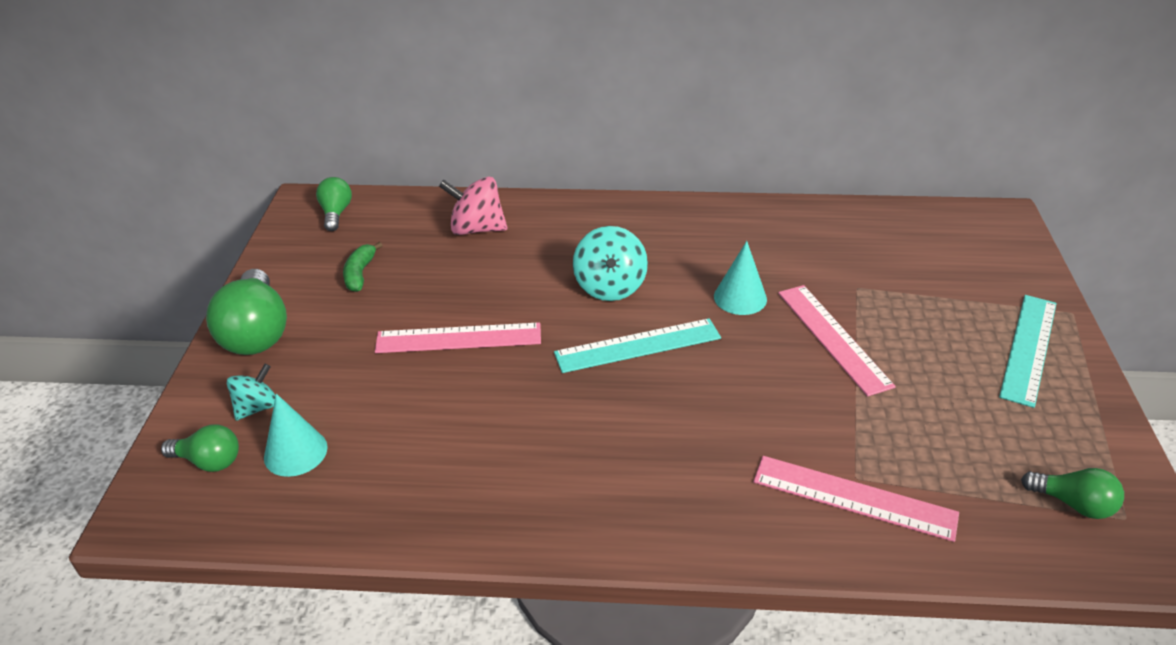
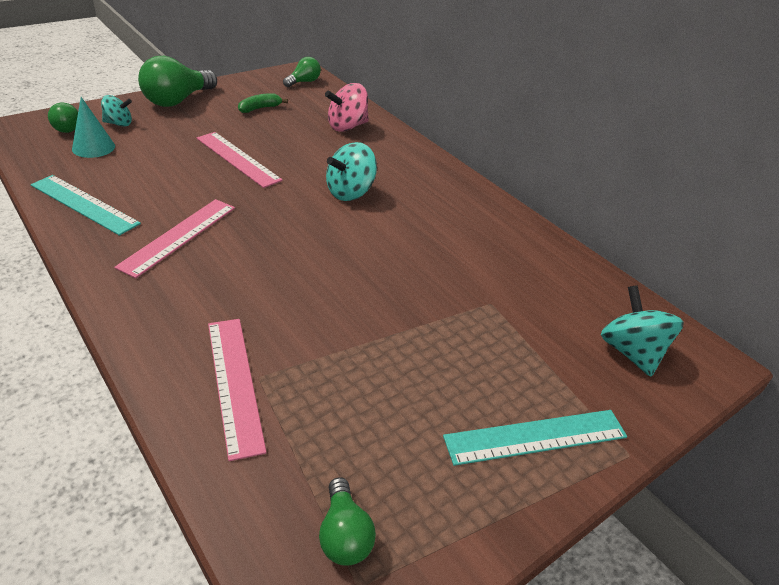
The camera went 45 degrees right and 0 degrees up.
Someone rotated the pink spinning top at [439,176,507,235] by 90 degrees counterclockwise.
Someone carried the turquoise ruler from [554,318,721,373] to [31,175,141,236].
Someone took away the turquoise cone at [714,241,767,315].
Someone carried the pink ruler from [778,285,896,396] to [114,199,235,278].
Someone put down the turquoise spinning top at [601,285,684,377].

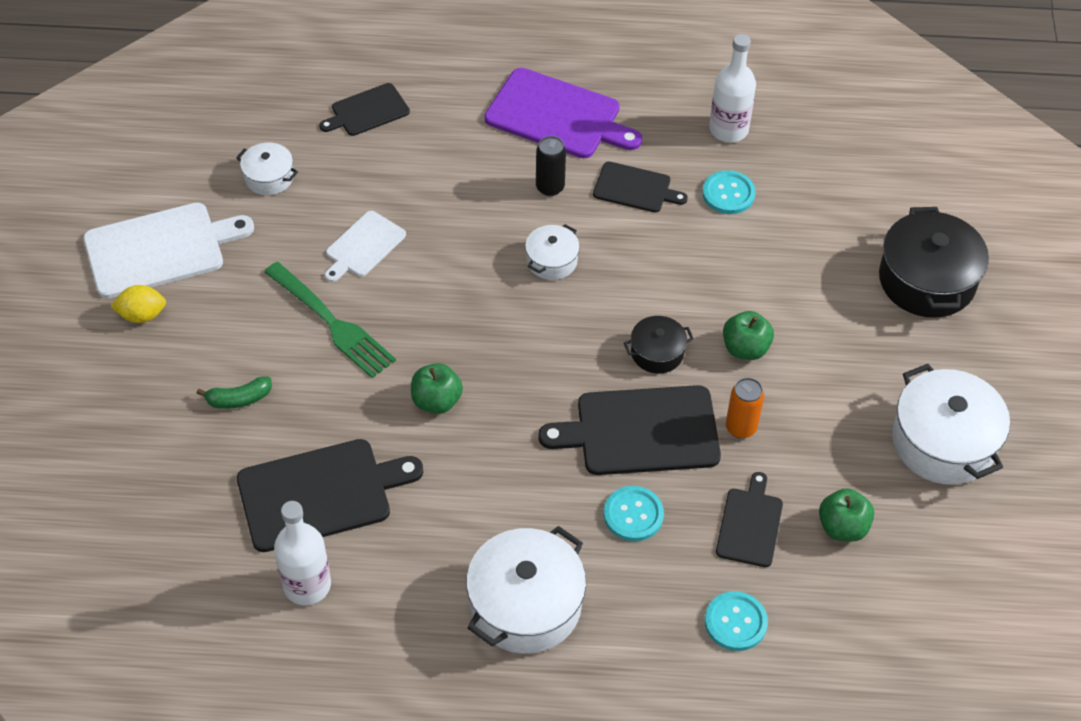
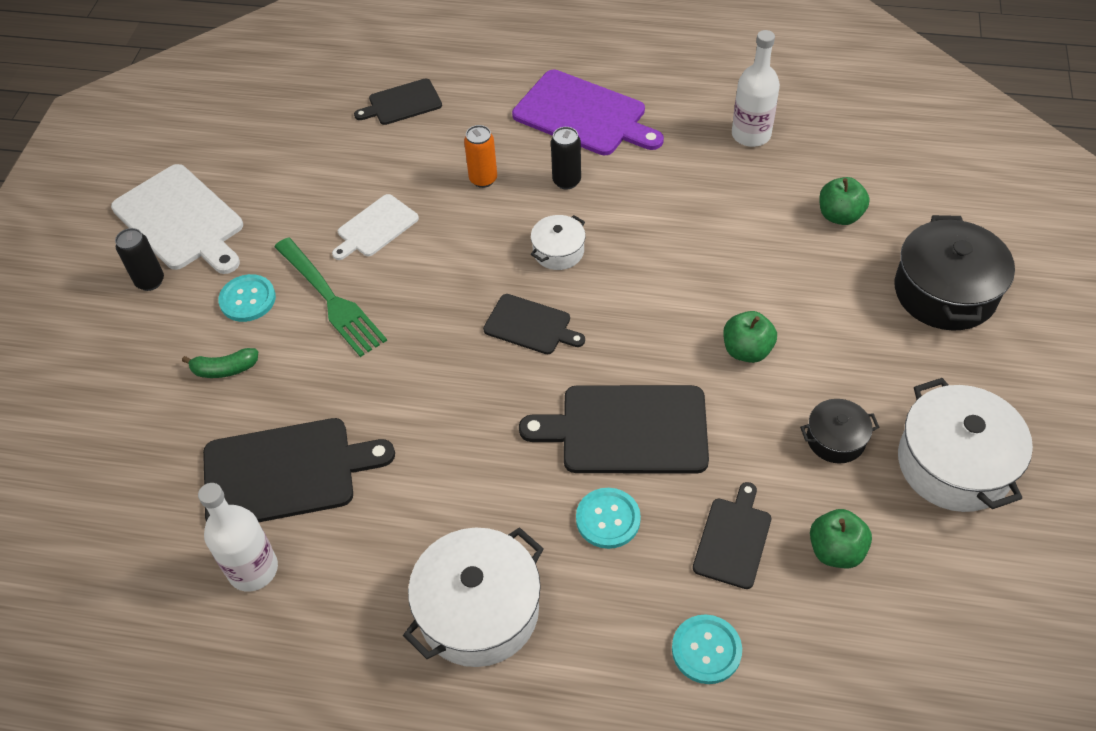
The camera went 10 degrees right and 0 degrees up.
Someone rotated the white cutting board at [83,203,254,299] by 60 degrees clockwise.
Someone swapped the yellow lemon at [110,285,166,323] for the black can at [115,228,164,291].
Someone took away the white pot at [236,143,298,195].
Someone carried the green apple from [411,363,463,414] to [819,177,870,225].
Someone carried the black cutting board from [593,161,688,213] to [483,294,585,354].
Someone carried the black pot from [624,316,694,374] to [800,399,880,464].
Someone carried the turquoise button from [702,170,756,214] to [218,274,276,322].
Someone carried the orange can from [726,378,764,439] to [464,125,497,188].

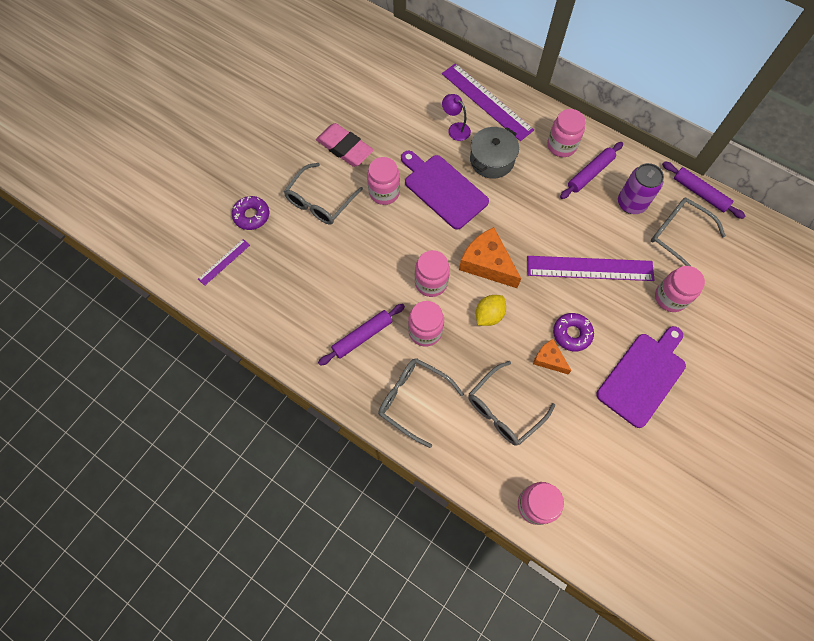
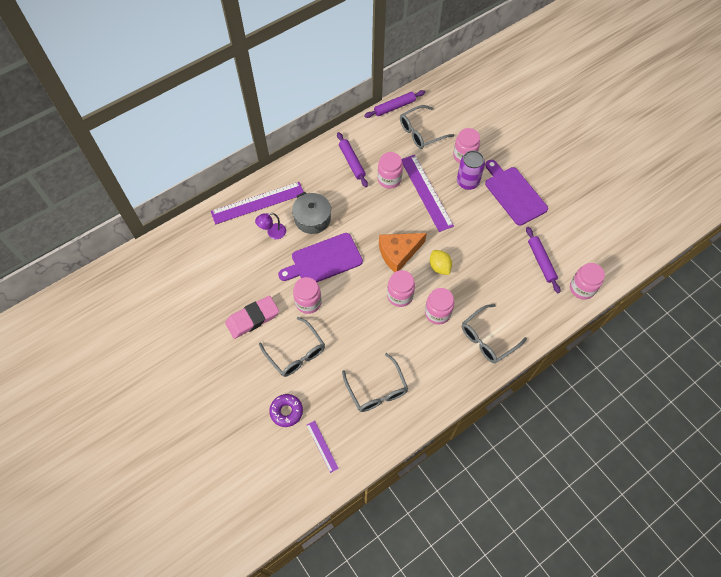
The camera went 70 degrees left and 5 degrees down.
Someone carried the purple rolling pin from [318,304,405,366] to [526,227,560,293].
Someone carried the grey glasses from [468,361,555,445] to [342,353,408,412].
Someone rotated the purple ruler at [527,256,654,281] by 45 degrees counterclockwise.
Someone took away the orange cheese at [533,339,572,374].
Someone carried the pink jar from [547,109,586,157] to [378,152,403,189].
Someone took away the purple donut at [553,313,594,352].
Someone carried the purple can from [618,163,664,214] to [457,151,485,190].

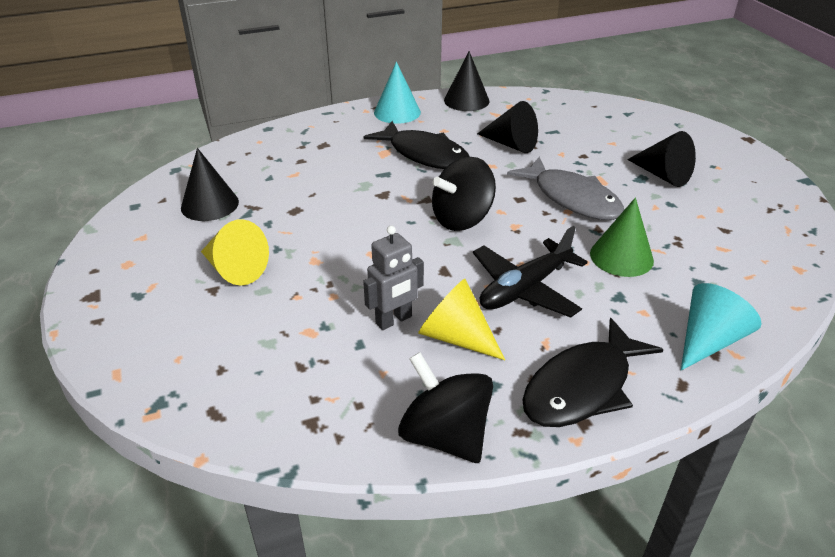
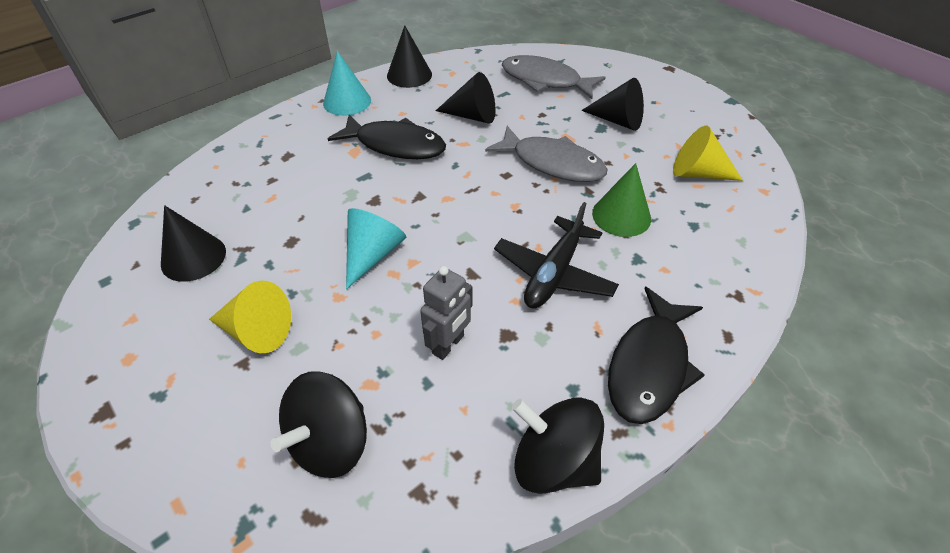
The camera went 20 degrees left and 10 degrees up.
Someone carried the yellow cone from [418,279,505,360] to [673,126,743,181].
Someone carried the black spinning top from [432,157,496,231] to [271,371,367,478].
Someone carried the turquoise cone from [681,283,762,370] to [346,208,406,289].
Someone put down the grey fish at [502,55,606,99].

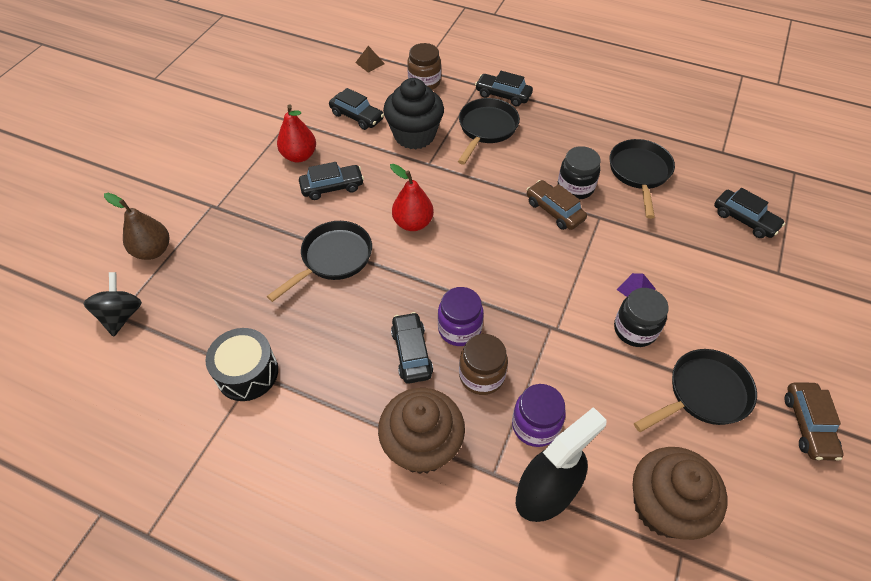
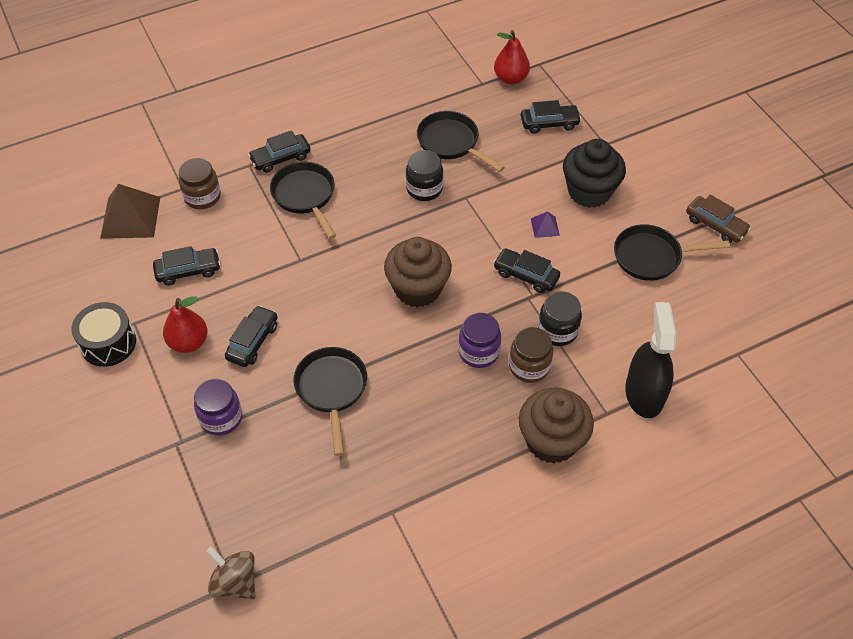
The camera went 50 degrees left and 0 degrees up.
Someone repainted the black spinning top at [83,272,142,337], which became the brown spinning top at [206,546,256,600].
Someone took away the brown pear at [104,193,169,260].
Someone carried the black drum from [205,328,278,401] to [72,302,136,367].
Someone scaled the brown pyramid at [355,46,385,73] by 2.10.
Someone carried the black cupcake from [383,78,444,149] to [563,139,626,208].
Someone carried the red pear from [390,164,434,231] to [494,30,530,84].
Someone carried the black car from [391,312,433,384] to [493,248,560,293].
Someone carried the purple jar from [512,384,566,447] to [194,379,242,436].
Someone took away the brown car at [527,180,587,230].
Someone carried the black jar from [614,288,669,347] to [538,291,582,346].
Someone carried the brown cupcake from [633,447,728,540] to [384,237,452,307].
Someone rotated the black pan at [634,349,757,432] by 105 degrees counterclockwise.

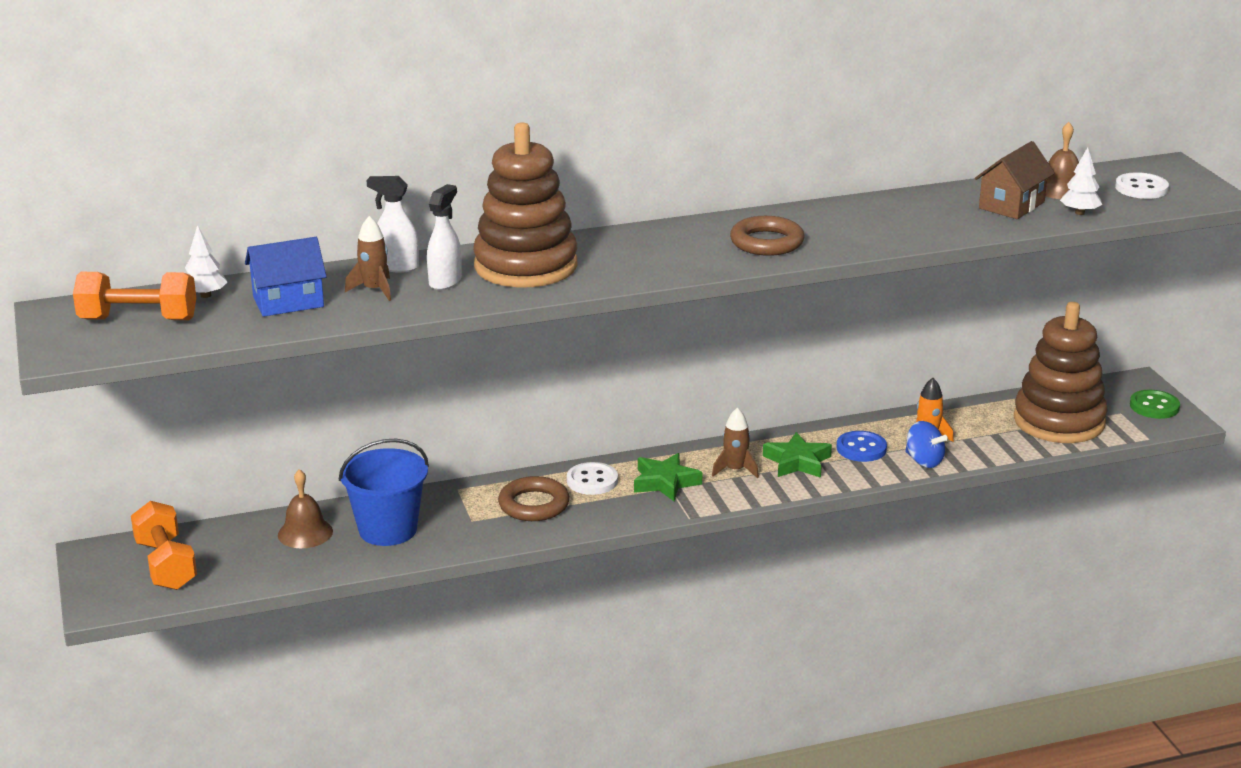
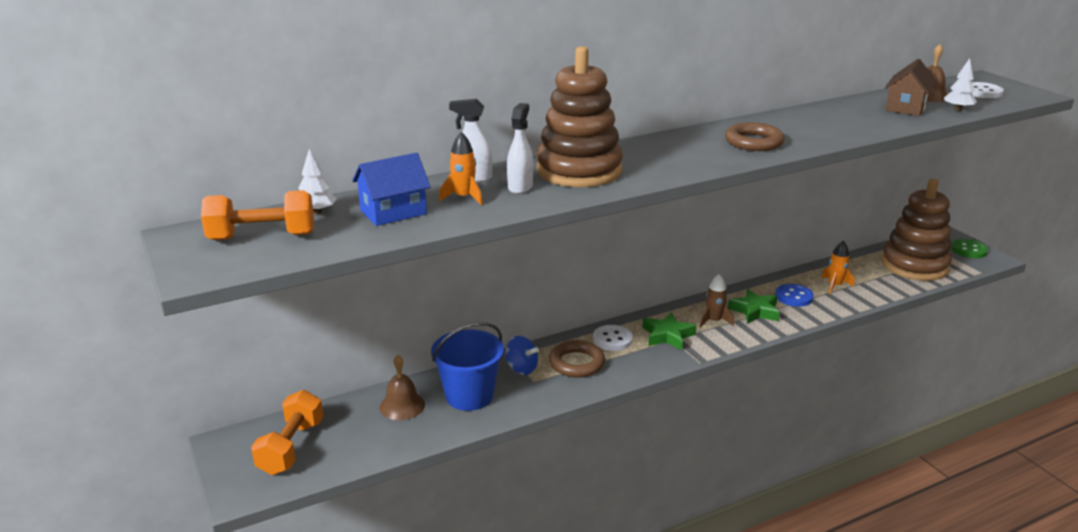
The camera went 10 degrees left and 0 degrees up.
Someone rotated the orange dumbbell at [131,501,197,590] by 45 degrees clockwise.
Someone repainted the brown rocket at [345,216,391,301], which became the orange rocket at [439,132,483,205].
Someone carried the blue spinning top from [905,421,948,468] to [505,336,539,375].

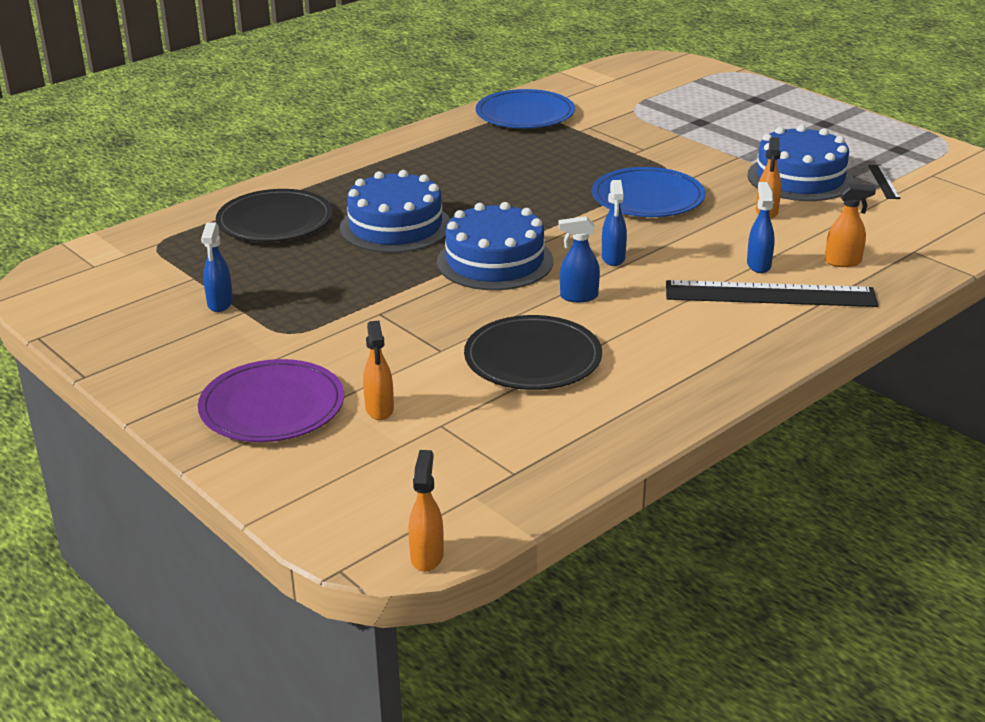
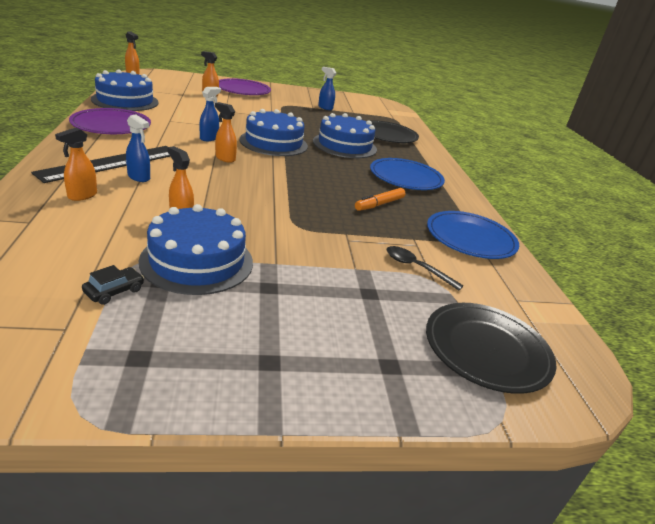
The camera went 120 degrees right and 0 degrees up.
Someone carried the black plate from [464,315,602,390] to [426,303,556,394].
Someone carried the blue plate from [592,167,705,217] to [370,158,445,190].
Someone repainted the blue spray bottle at [602,180,627,266], which became the orange spray bottle at [215,102,237,163].
Someone swapped the black ruler at [868,165,901,199] for the black car at [82,265,144,305].
Someone put down the purple plate at [69,108,151,134].
Someone put down the blue cake at [91,69,159,111].
Someone put down the orange marker at [355,188,406,211].
Someone put down the black spoon at [387,246,464,291].

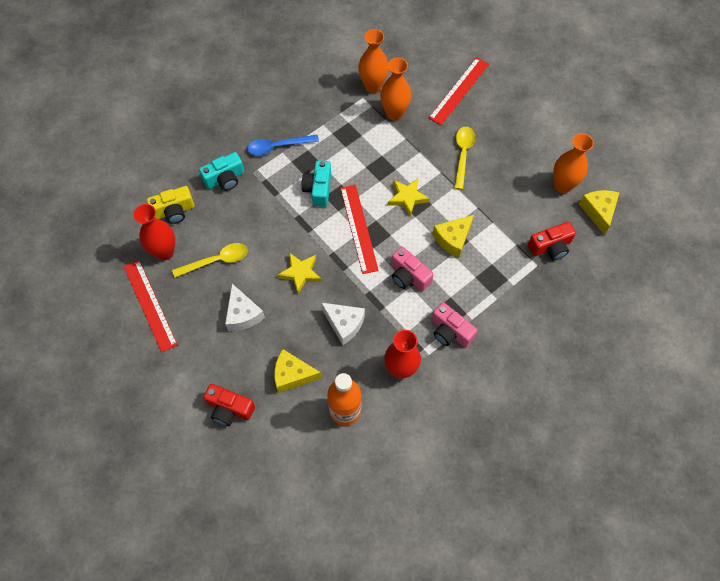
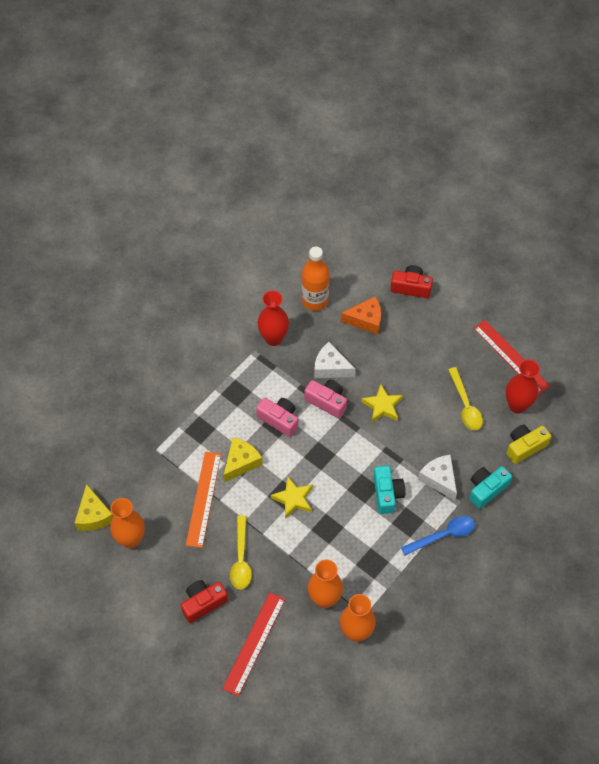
The camera went 170 degrees right and 5 degrees down.
Someone rotated the yellow spoon at [172,243,248,278] by 75 degrees counterclockwise.
Someone carried the white cheese from [225,284,265,331] to [418,455,457,500].
Someone repainted the yellow cheese at [274,349,322,393], which became the orange cheese at [341,296,381,335].
Someone took away the red ruler at [340,185,379,274].
Someone carried the pink camera from [432,302,478,347] to [305,380,347,418].
Someone carried the red camera from [528,222,576,260] to [181,580,228,623].
Someone put down the orange ruler at [186,452,221,548].

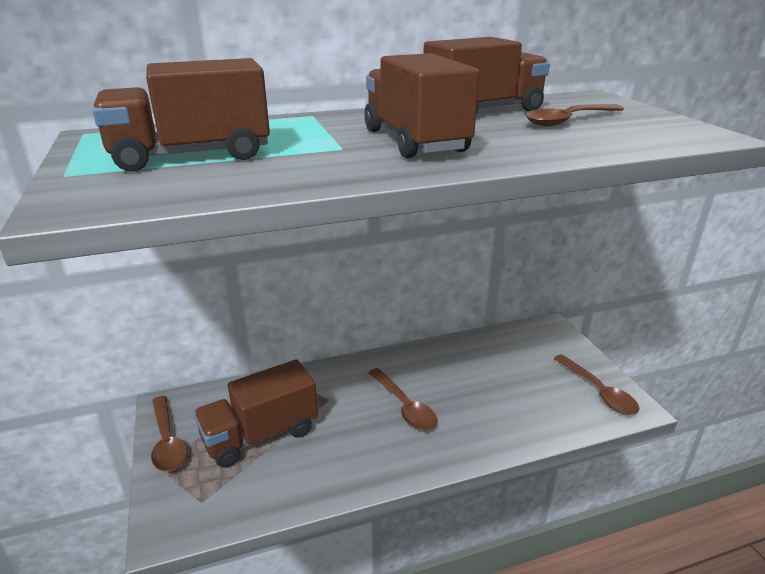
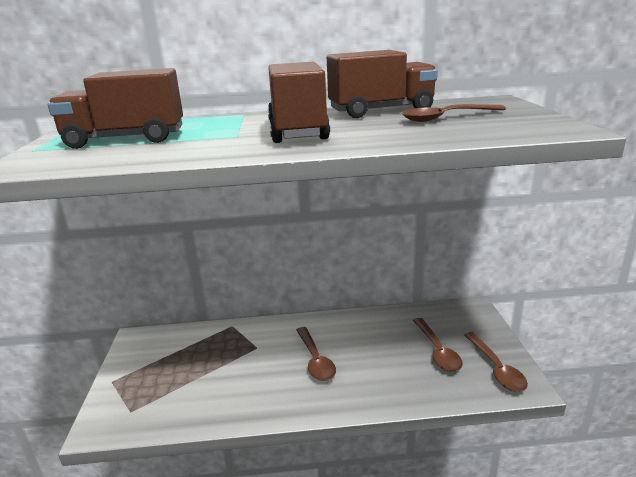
The camera went 15 degrees right and 5 degrees down.
Someone carried the brown spoon from [151,396,187,472] to [413,318,463,372].
Someone took away the brown truck at [193,359,318,468].

